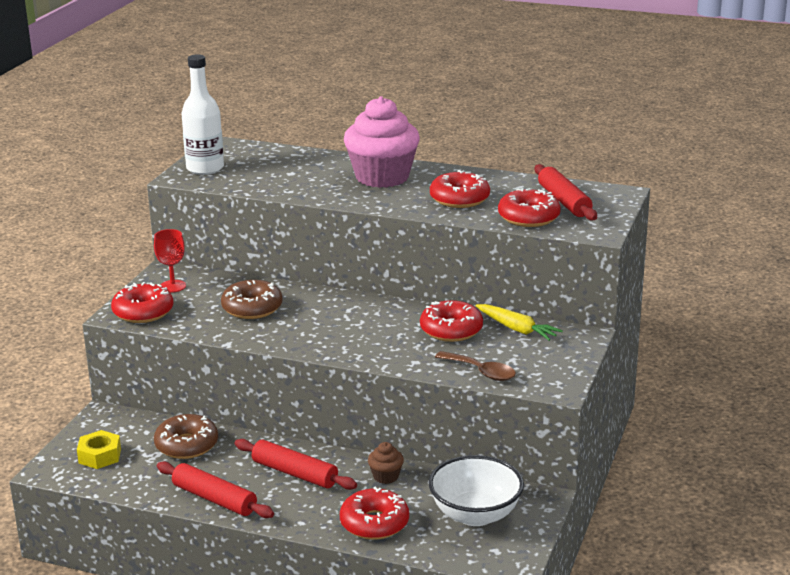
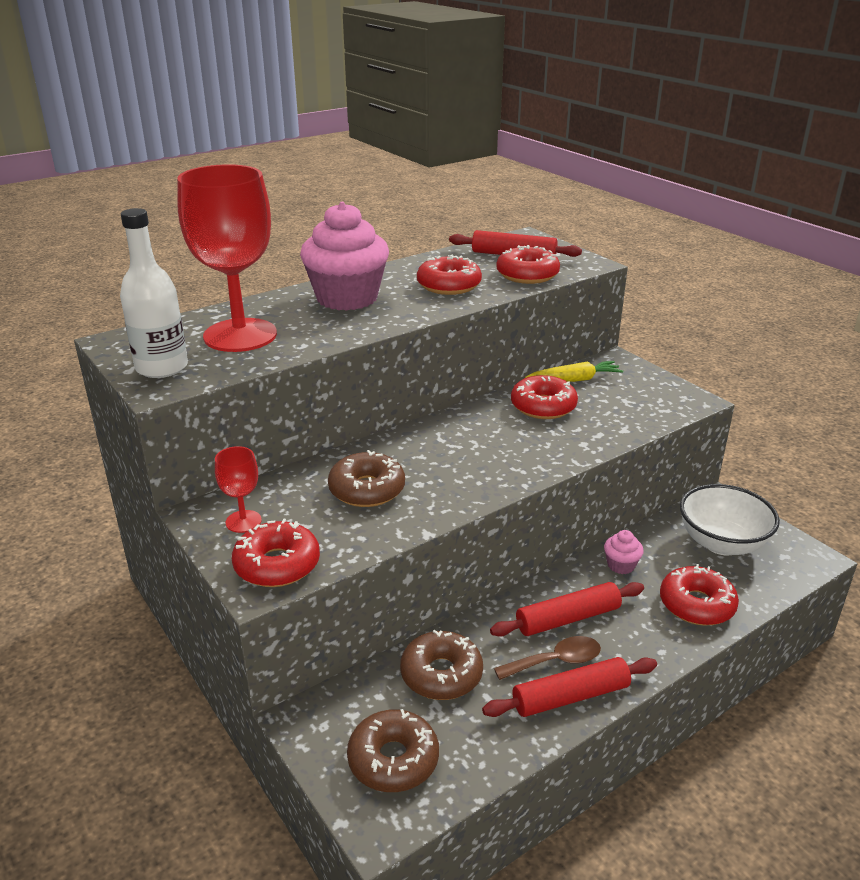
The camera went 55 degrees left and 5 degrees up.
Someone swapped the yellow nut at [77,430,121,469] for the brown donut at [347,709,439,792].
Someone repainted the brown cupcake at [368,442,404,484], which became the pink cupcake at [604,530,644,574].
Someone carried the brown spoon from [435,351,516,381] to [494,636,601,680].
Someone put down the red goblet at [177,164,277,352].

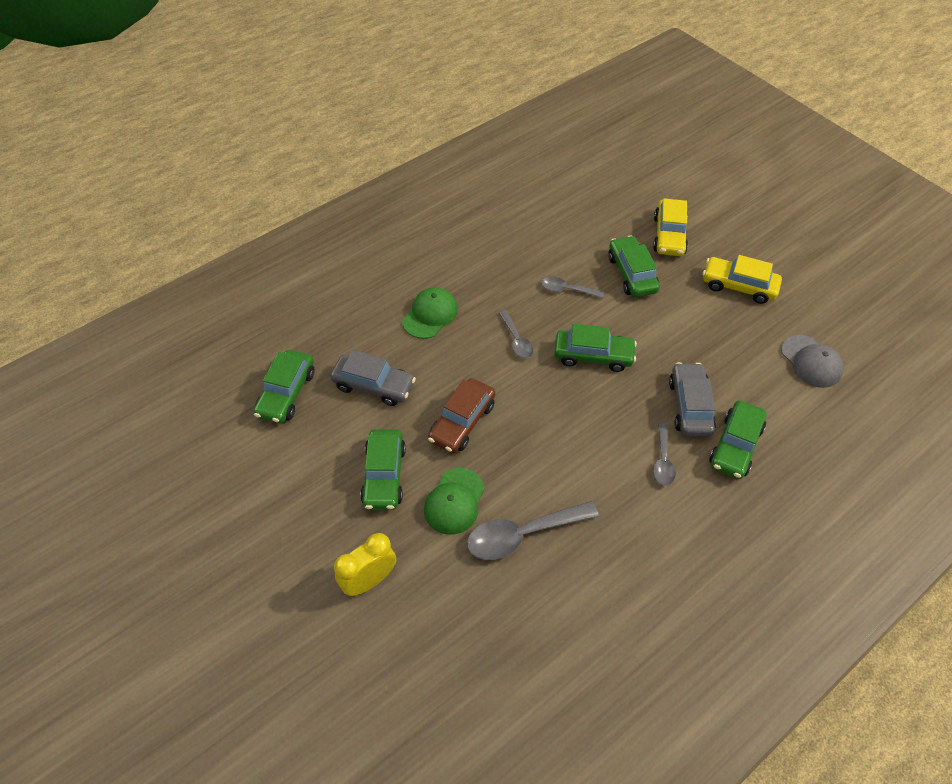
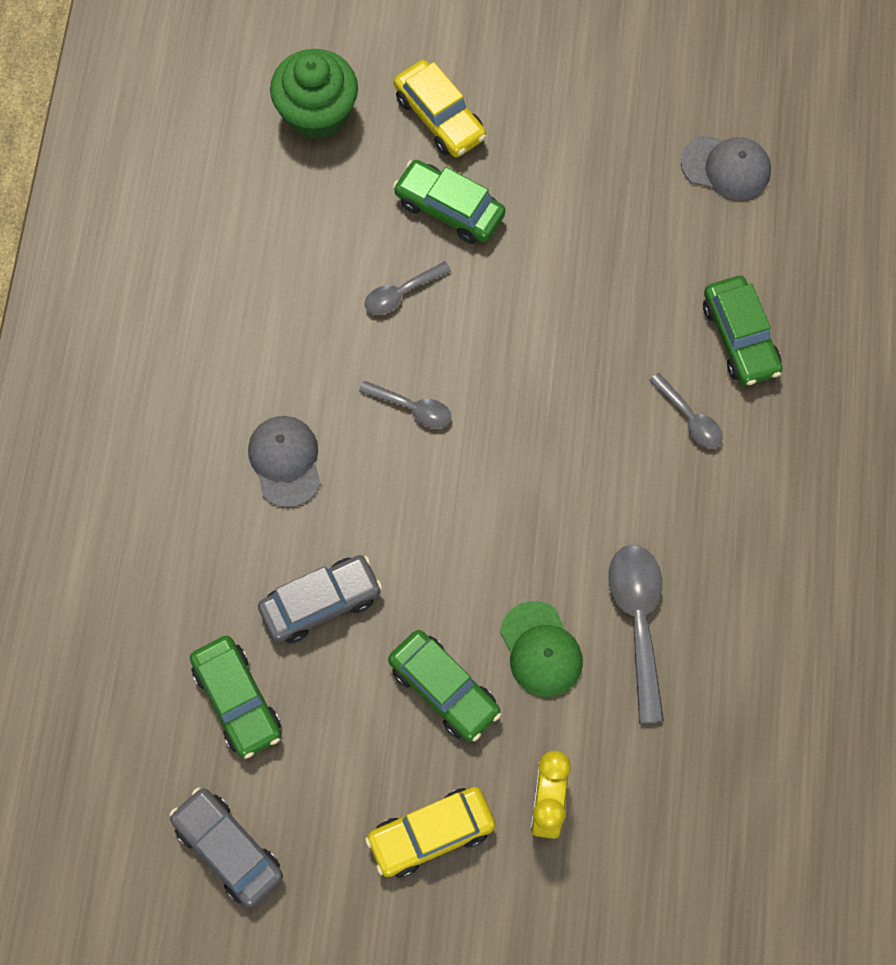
The camera went 45 degrees left and 15 degrees up.
Someone repainted the green cap at [403,287,458,339], which became the grey cap at [248,416,321,507].
Someone took away the brown car at [428,378,495,453].
Someone rotated the grey spoon at [467,501,599,560] by 150 degrees clockwise.
Someone took away the green car at [554,324,637,372].
Someone carried the grey car from [669,362,716,437] to [169,787,283,908].
Someone carried the yellow car from [703,255,782,304] to [365,787,496,878].
Someone put down the green cupcake at [270,49,358,139].

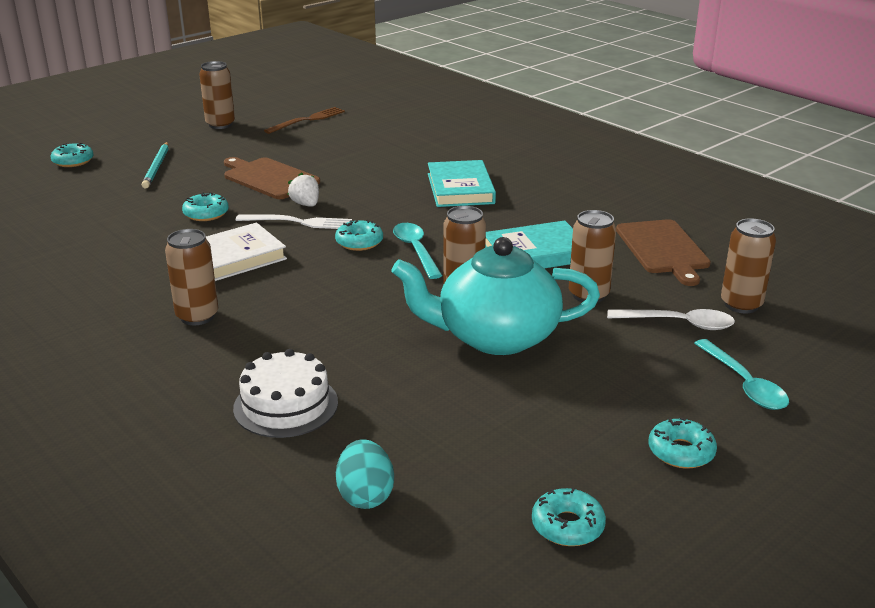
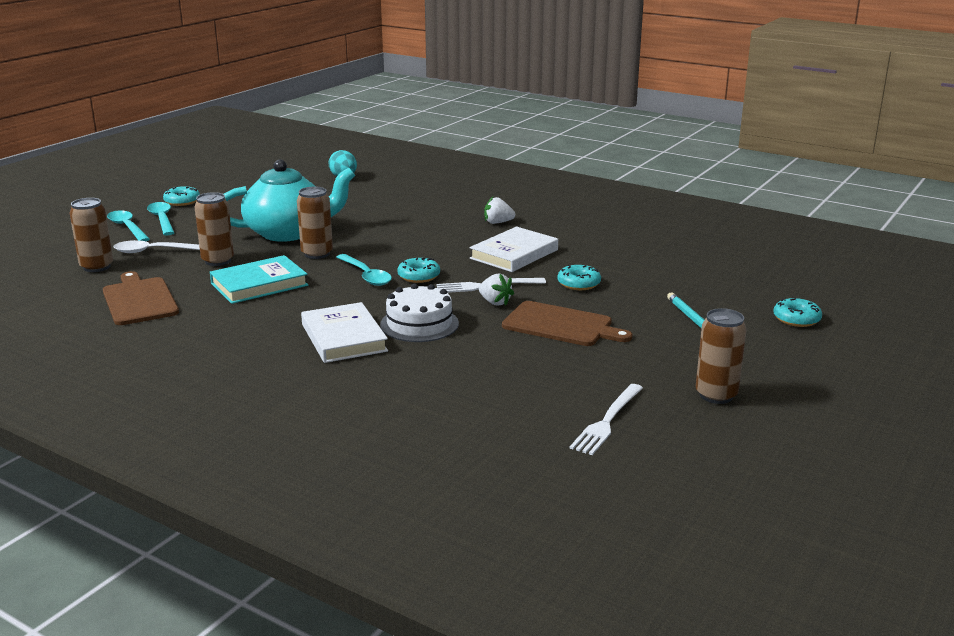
The camera went 165 degrees right and 5 degrees down.
Someone swapped the brown can at [165,229,218,325] for the white strawberry at [484,197,515,224].
Someone carried the white cake from [233,349,338,438] to [380,284,459,342].
Someone repainted the brown fork at [264,107,345,134], which became the white fork at [569,384,643,455].
Someone repainted the turquoise book at [428,160,496,207], which became the white book at [301,302,388,363].
Someone took away the turquoise donut at [532,488,606,546].
Someone put down the turquoise spoon at [147,202,174,236].

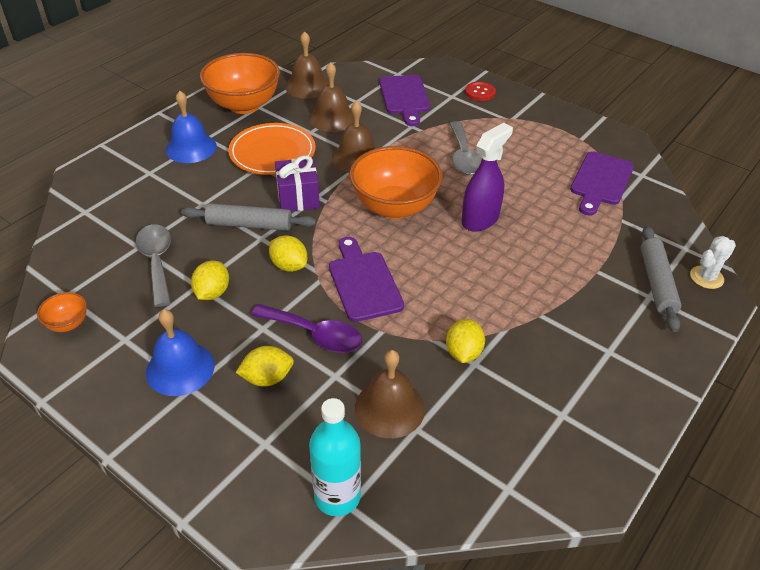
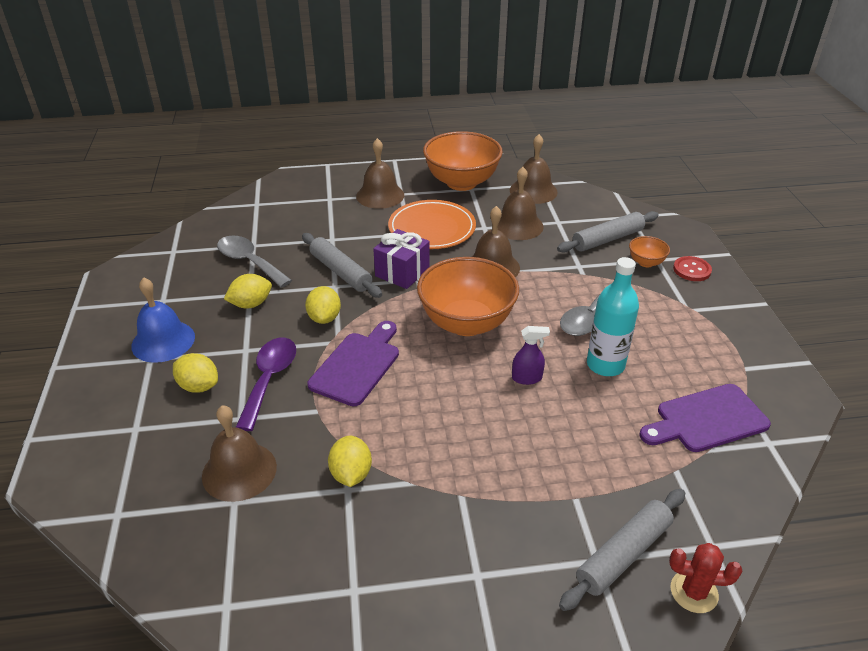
The camera went 45 degrees right and 5 degrees down.
Someone carried the orange bowl from [37,292,87,332] to [629,236,670,267].
Someone rotated the grey spoon at [136,224,171,307] by 75 degrees counterclockwise.
Someone repainted the blue bell at [166,91,217,163], which became the brown bell at [356,138,404,209].
Someone rotated the purple spoon at [251,304,362,353] by 150 degrees counterclockwise.
Someone carried the turquoise bottle from [309,398,361,516] to [587,257,639,376].
Someone swapped the purple cutting board at [380,75,430,126] for the grey rolling pin at [557,211,659,253].
Someone rotated the yellow lemon at [446,319,485,363] by 60 degrees counterclockwise.
Someone scaled the purple spray bottle at [462,123,513,232] by 0.55.
Someone repainted the white cactus at [690,236,736,289], which became the red cactus at [669,543,742,613].

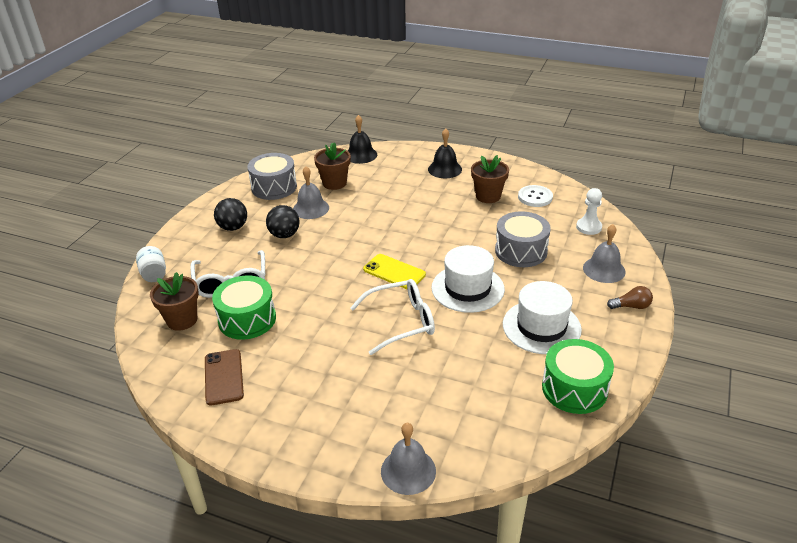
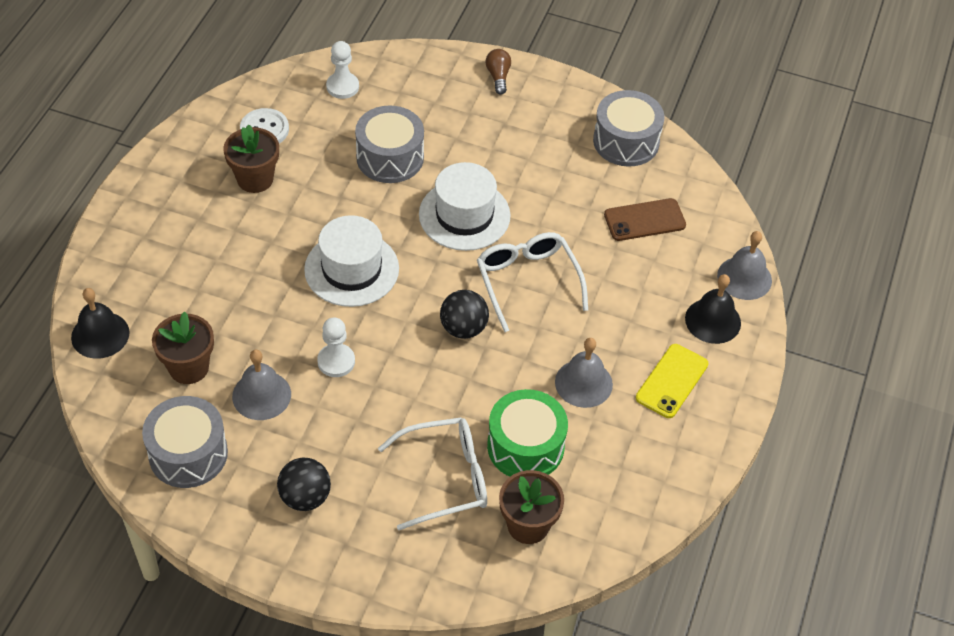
The camera went 95 degrees left and 15 degrees up.
Someone took away the white jar at [136,246,166,282].
Someone carried the brown phone from [205,349,244,405] to [604,198,686,241].
Someone carried the black ball from [266,205,300,238] to [440,290,489,339].
Someone carried the yellow phone from [363,254,426,289] to [636,344,709,418].
Someone carried the black bell from [428,128,462,178] to [685,274,741,344].
Someone carried the white hat from [503,281,582,354] to [304,215,399,307].
Someone repainted the green drum at [542,339,614,414], which became the grey drum at [593,90,664,167].
Someone carried the grey bell from [583,224,626,283] to [555,338,613,408].
Someone put down the white pawn at [317,317,355,377].

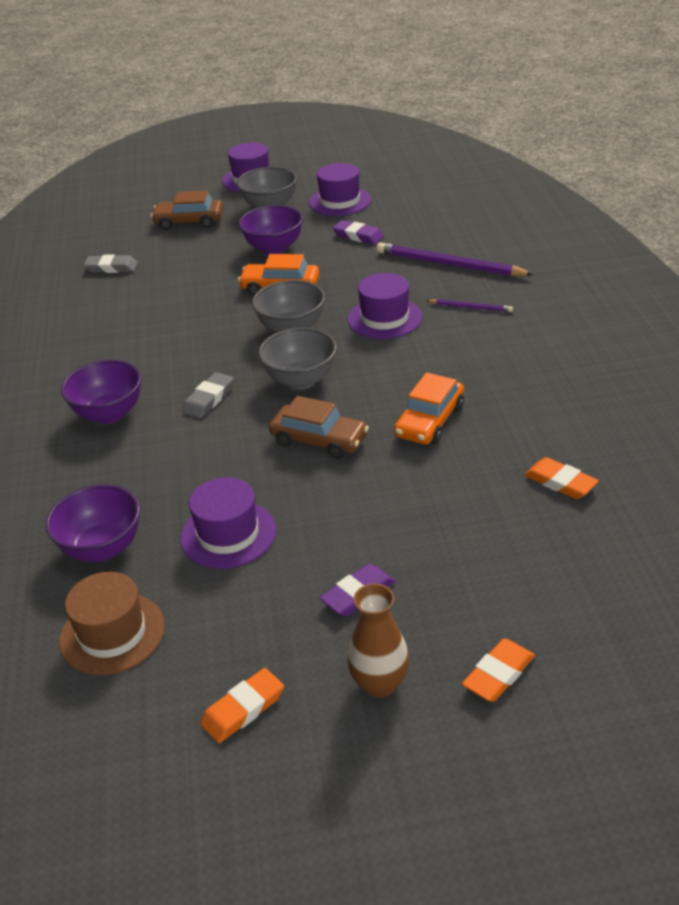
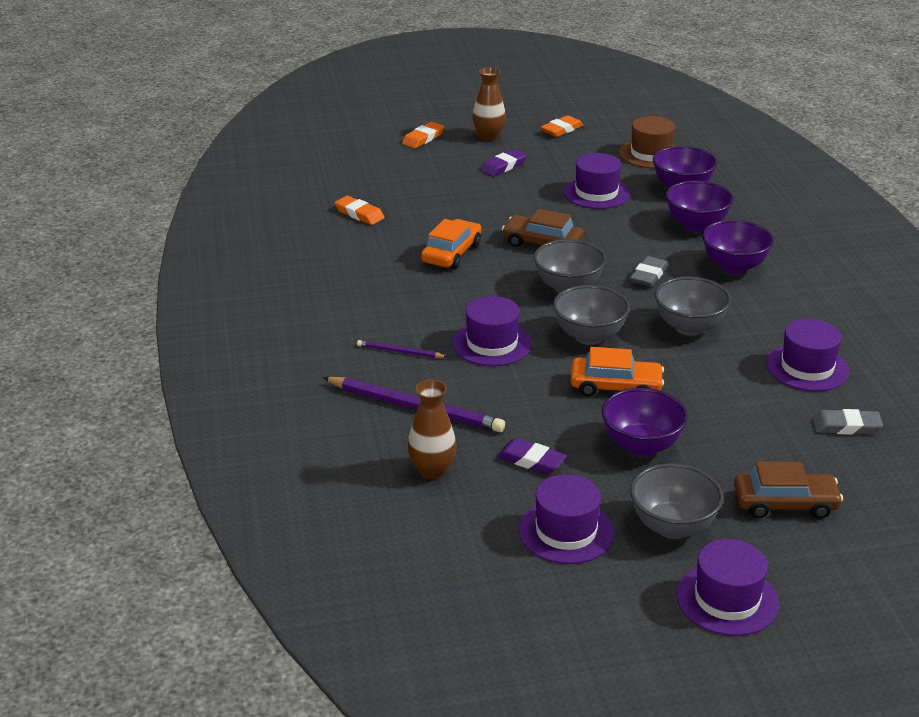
The camera went 175 degrees right and 5 degrees down.
Someone put down the brown vase at [407,380,457,479].
Someone put down the grey bowl at [655,277,731,336].
Someone put down the purple bowl at [666,181,734,232].
Someone put down the purple hat at [766,319,849,391].

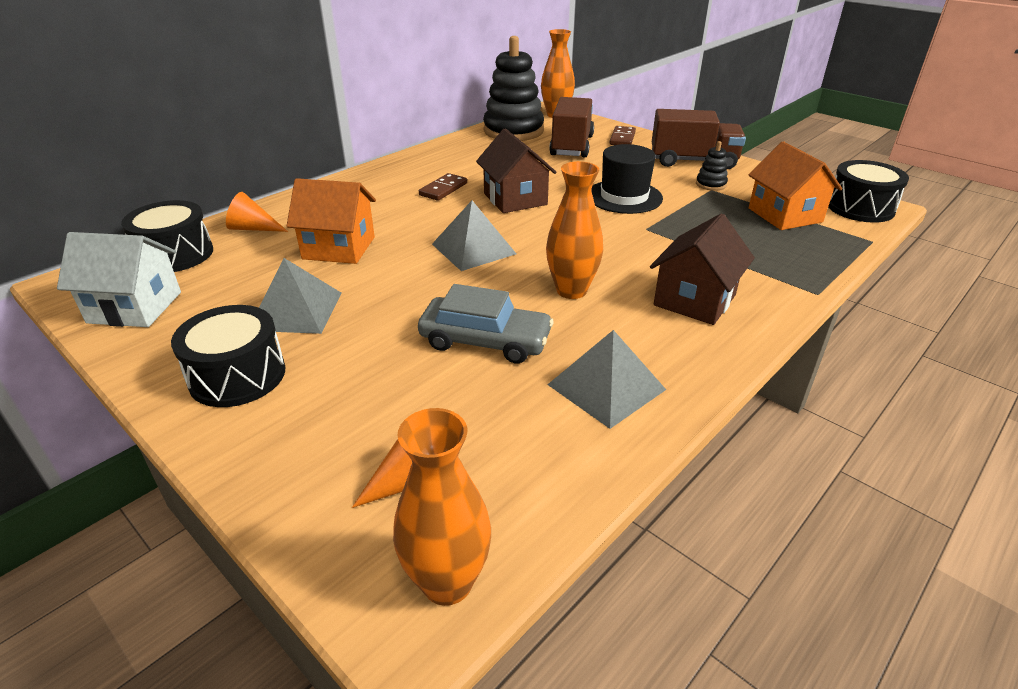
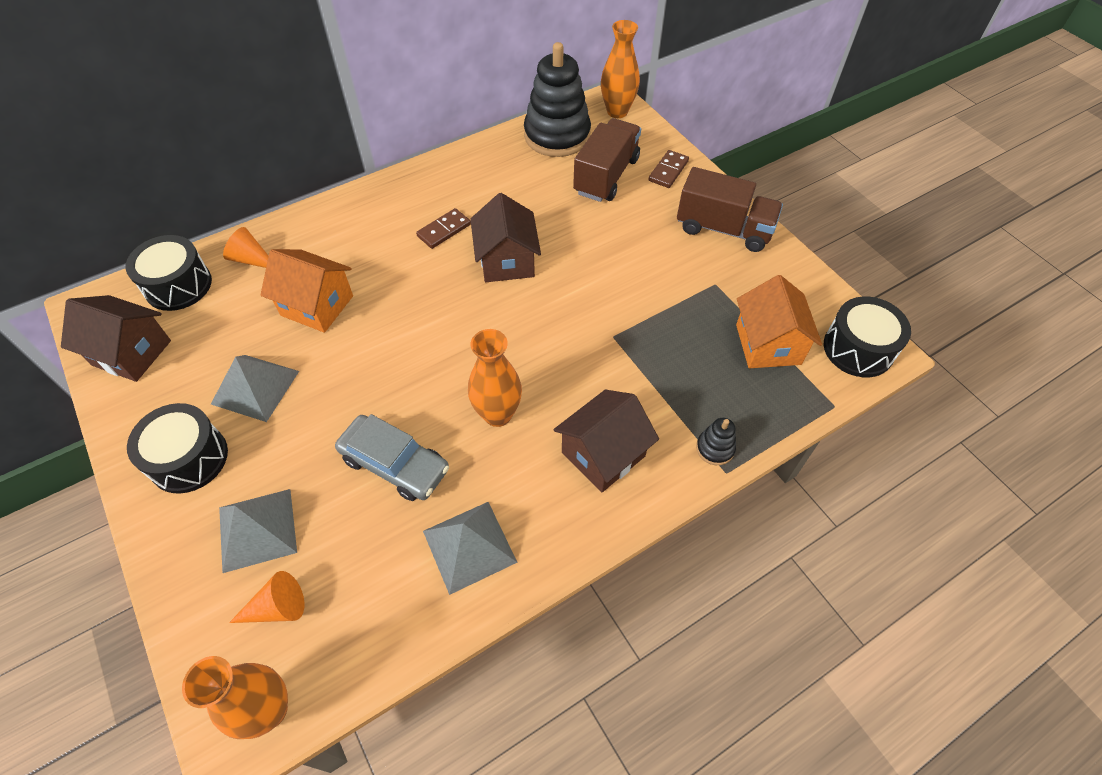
The camera went 15 degrees right and 20 degrees up.
Someone repainted the white house at [57,232,181,327], which became the brown house at [61,295,171,382].
Someone carried the grey pyramid from [432,201,516,271] to [219,489,297,573].
Someone took away the black hat at [591,144,663,214].
Someone carried the black stacking toy from [696,141,728,191] to [696,418,736,465].

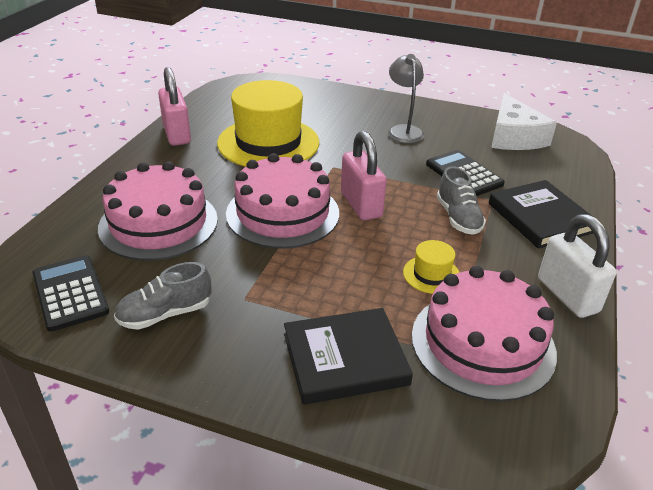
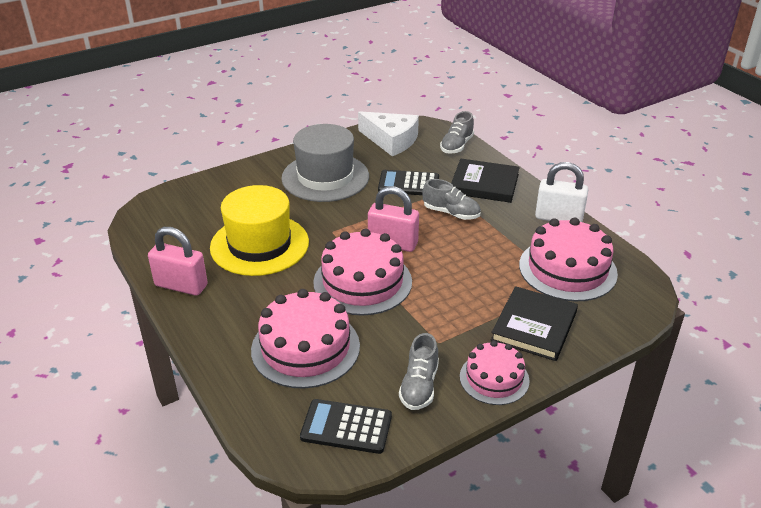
The camera went 50 degrees left and 0 degrees up.
Someone swapped the grey lamp at [388,54,424,143] for the grey hat at [281,124,369,202].
Someone took away the yellow hat at [403,240,460,294].
Someone put down the grey shoe at [440,111,474,154].
Someone put down the pink cake at [460,341,530,405].

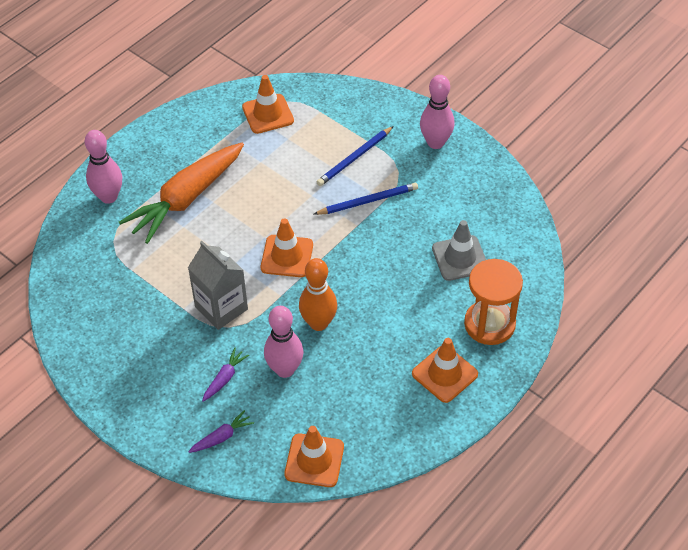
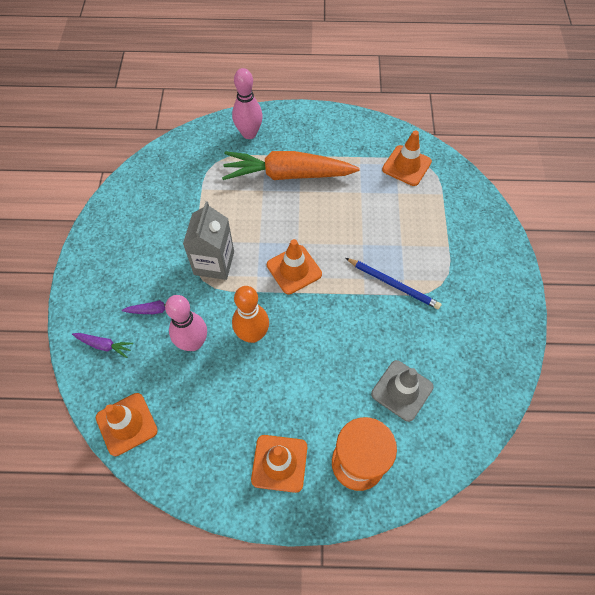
The camera went 50 degrees right and 10 degrees up.
Someone took away the blue pencil at [317,126,393,186].
Someone took away the pink bowling pin at [420,75,455,149].

